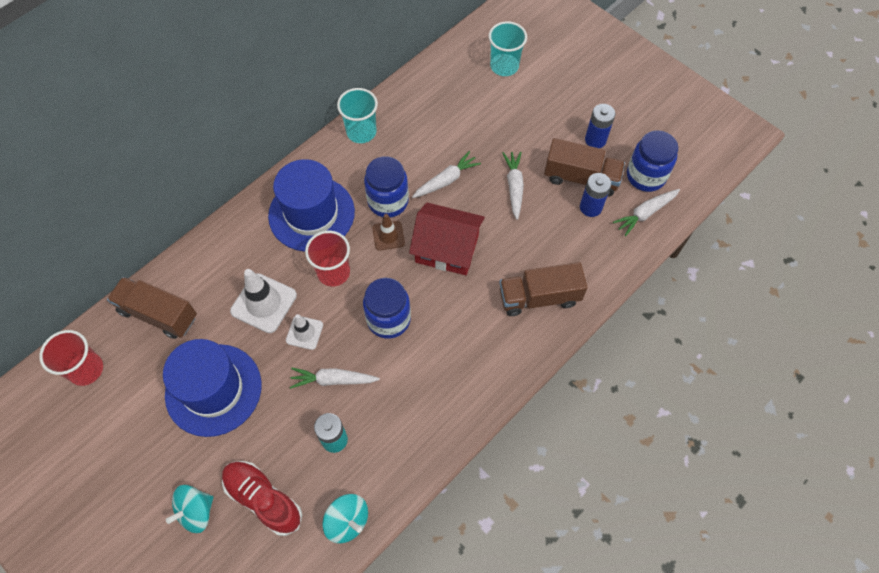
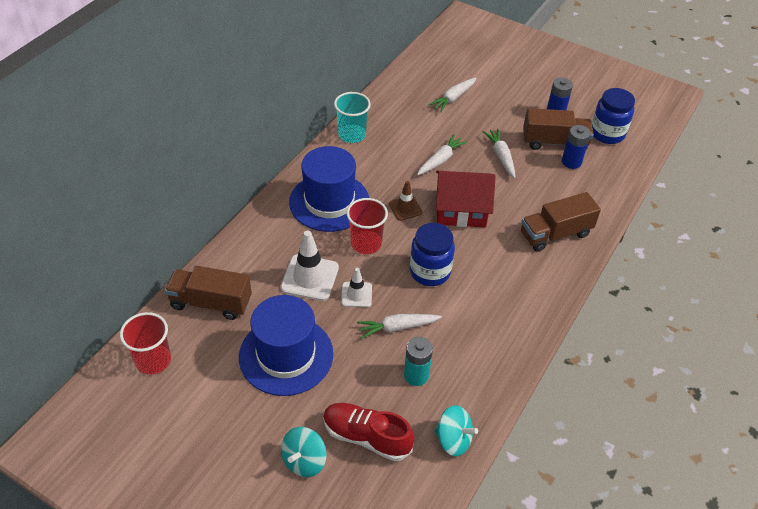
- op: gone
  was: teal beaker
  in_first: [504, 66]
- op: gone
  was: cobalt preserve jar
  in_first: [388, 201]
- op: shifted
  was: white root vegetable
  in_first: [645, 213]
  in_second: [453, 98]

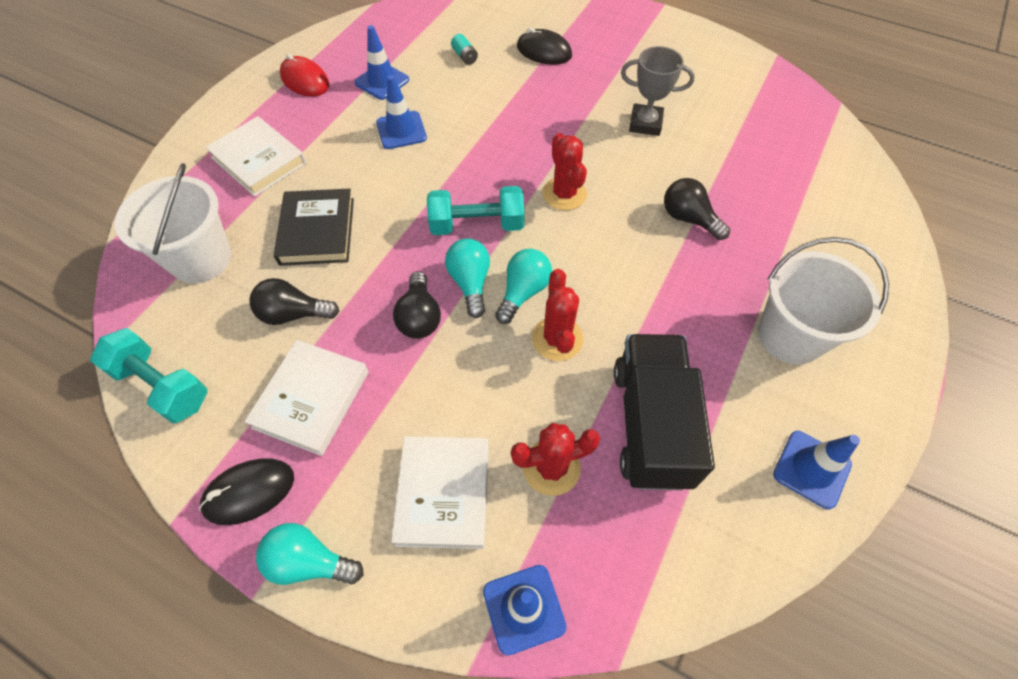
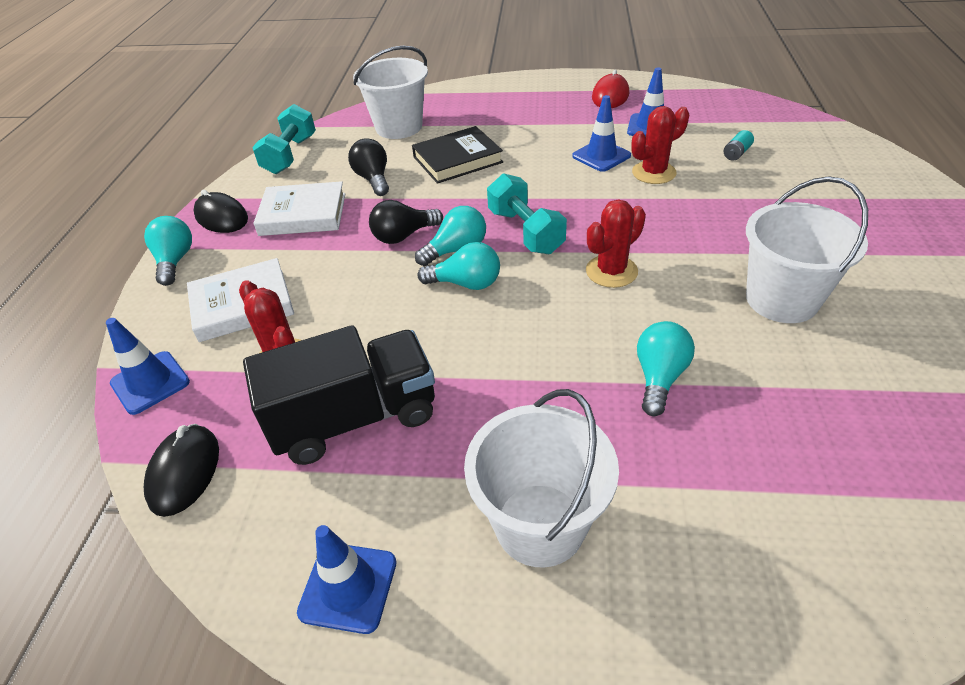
- op: shifted
  was: jet-black computer mouse
  in_first: [544, 51]
  in_second: [184, 472]
- op: swapped
  was: ash-grey award cup
  now: white pail
  in_first: [645, 124]
  in_second: [781, 299]
- op: gone
  was: white hardback
  in_first: [259, 160]
- op: repainted
  was: jet-black lightbulb
  now: teal lightbulb
  in_first: [688, 219]
  in_second: [659, 377]
- op: shifted
  was: crimson cactus
  in_first: [557, 339]
  in_second: [653, 173]

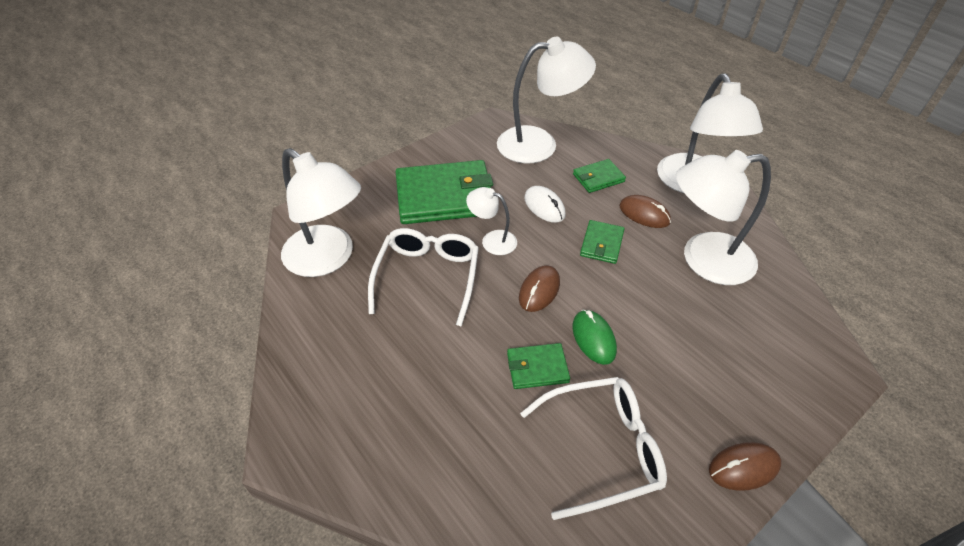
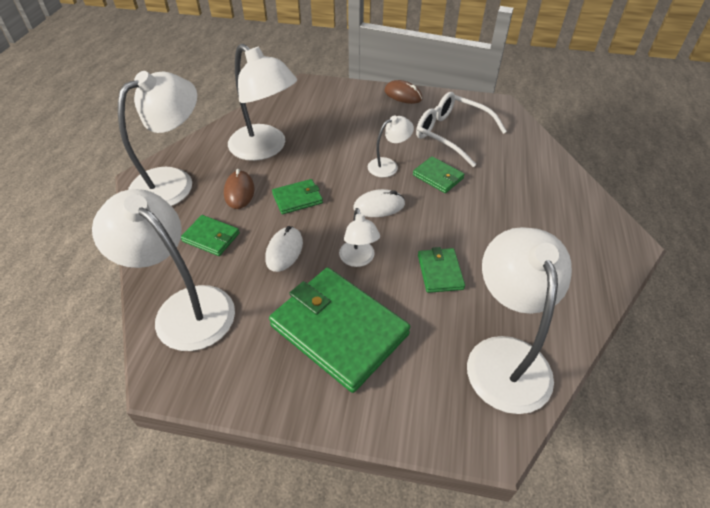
- op: swapped
  was: white spectacles
  now: green billfold
  in_first: [427, 278]
  in_second: [440, 272]
- op: repainted
  was: dark brown computer mouse
  now: white computer mouse
  in_first: [539, 290]
  in_second: [379, 206]
- op: swapped
  was: green computer mouse
  now: white lamp
  in_first: [593, 338]
  in_second: [388, 165]

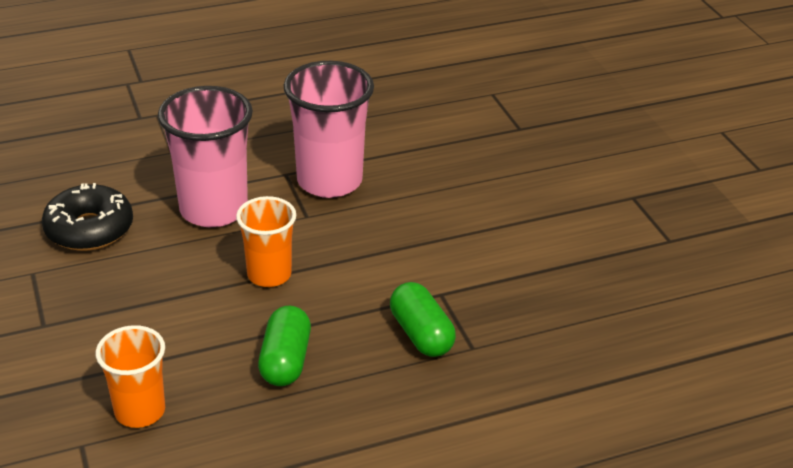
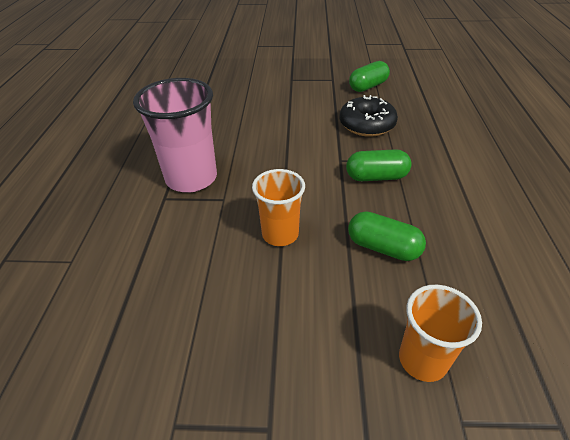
- op: gone
  was: rosy beaker
  in_first: [213, 209]
- op: shifted
  was: jet-black donut
  in_first: [89, 229]
  in_second: [367, 125]
- op: new
  now: green capsule
  in_second: [368, 86]

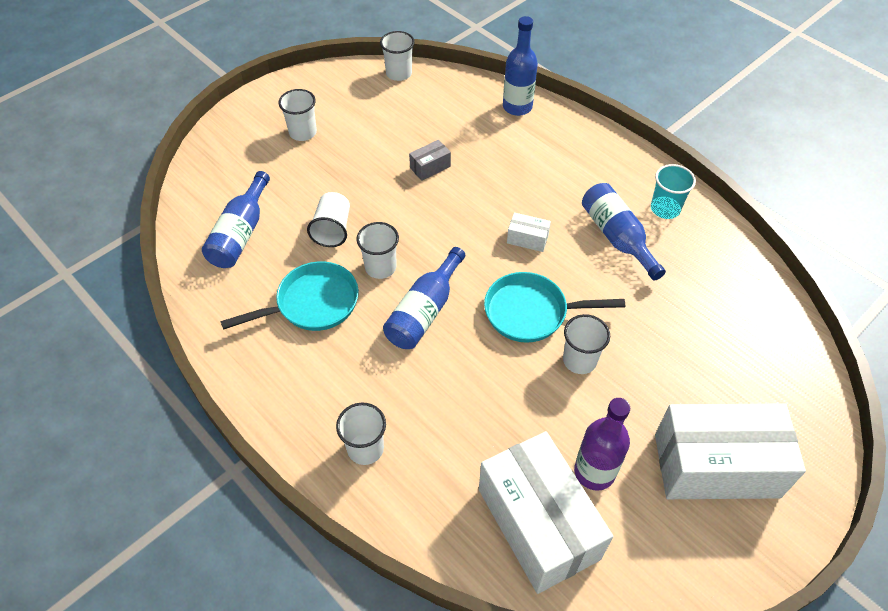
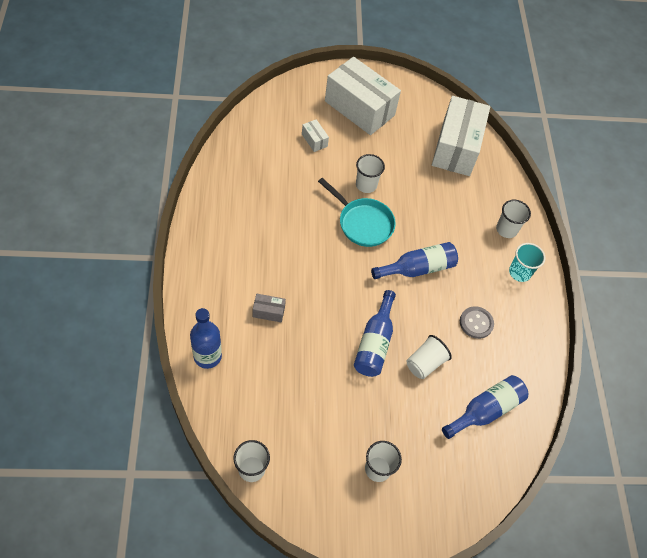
- op: shifted
  was: ash-grey box
  in_first: [430, 167]
  in_second: [268, 311]
- op: shifted
  was: teal beaker
  in_first: [665, 209]
  in_second: [519, 272]
- op: shifted
  was: cobalt bottle
  in_first: [617, 237]
  in_second: [374, 343]
- op: shifted
  was: white box
  in_first: [527, 239]
  in_second: [314, 140]
- op: gone
  was: white beaker
  in_first: [380, 267]
- op: swapped
  was: teal skillet
  now: ash-grey button
  in_first: [312, 304]
  in_second: [476, 323]
- op: gone
  was: purple bottle
  in_first: [594, 472]

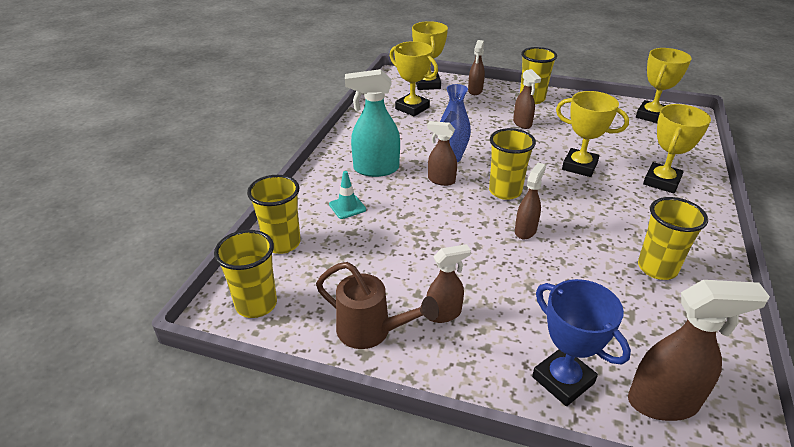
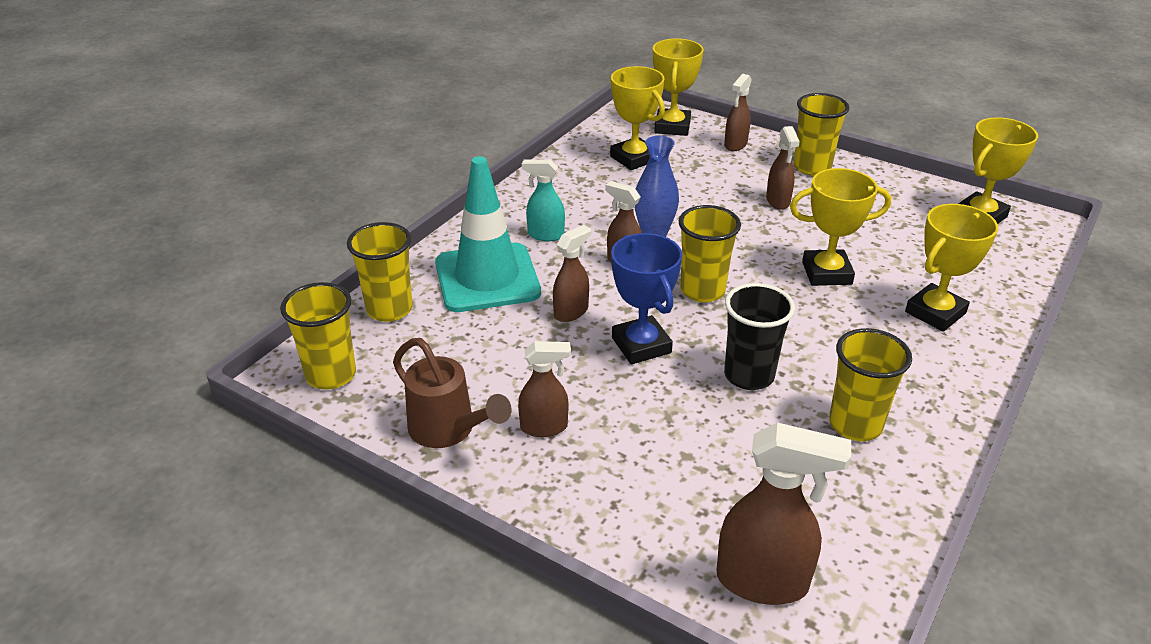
- op: scaled
  was: teal spray bottle
  in_first: [375, 169]
  in_second: [545, 235]
  ratio: 0.61
- op: rotated
  was: bright yellow award cup
  in_first: [579, 166]
  in_second: [826, 273]
  clockwise: -45
- op: shifted
  was: dark brown spray bottle
  in_first: [525, 230]
  in_second: [571, 312]
- op: scaled
  was: teal safety cone
  in_first: [347, 207]
  in_second: [487, 278]
  ratio: 2.43
- op: shifted
  was: cobalt award cup
  in_first: [563, 380]
  in_second: [641, 345]
- op: new
  now: jet-black beaker
  in_second: [749, 375]

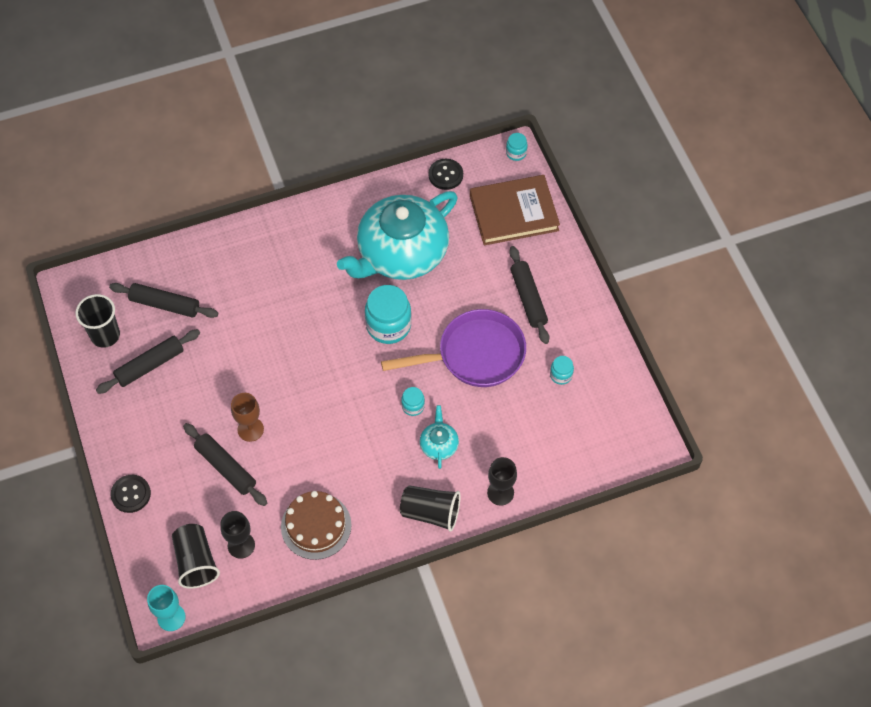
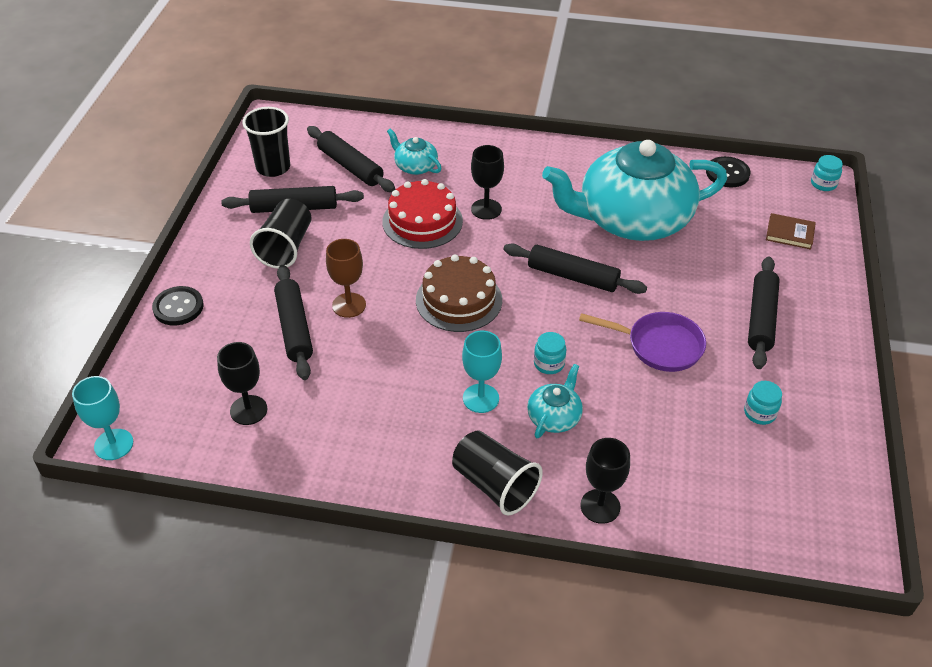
- op: scaled
  was: dark brown hardback
  in_first: [513, 212]
  in_second: [789, 233]
  ratio: 0.44
- op: swapped
  was: teal preserve jar
  now: jet-black pastry roller
  in_first: [388, 325]
  in_second: [573, 276]
- op: scaled
  was: purple skillet
  in_first: [475, 354]
  in_second: [659, 346]
  ratio: 0.64
- op: shifted
  was: dark brown cake
  in_first: [316, 526]
  in_second: [459, 300]
- op: shifted
  was: jet-black beaker
  in_first: [196, 561]
  in_second: [286, 247]
- op: new
  now: teal teapot
  in_second: [415, 166]
- op: new
  now: jet-black goblet
  in_second: [486, 209]
- op: new
  now: crimson cake
  in_second: [422, 221]
- op: new
  now: teal goblet
  in_second: [480, 398]

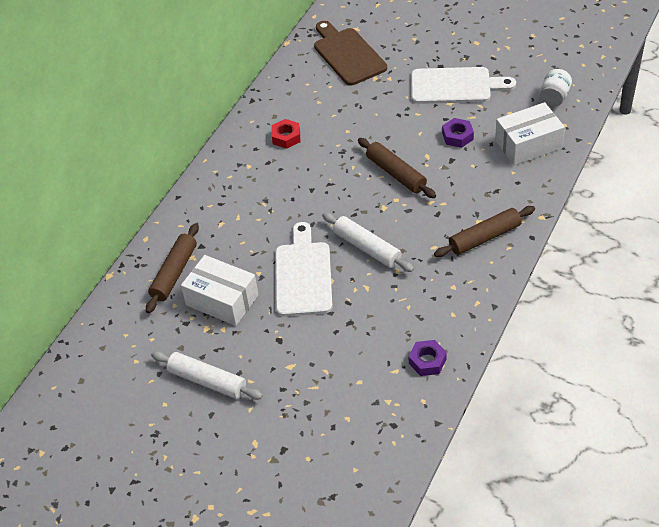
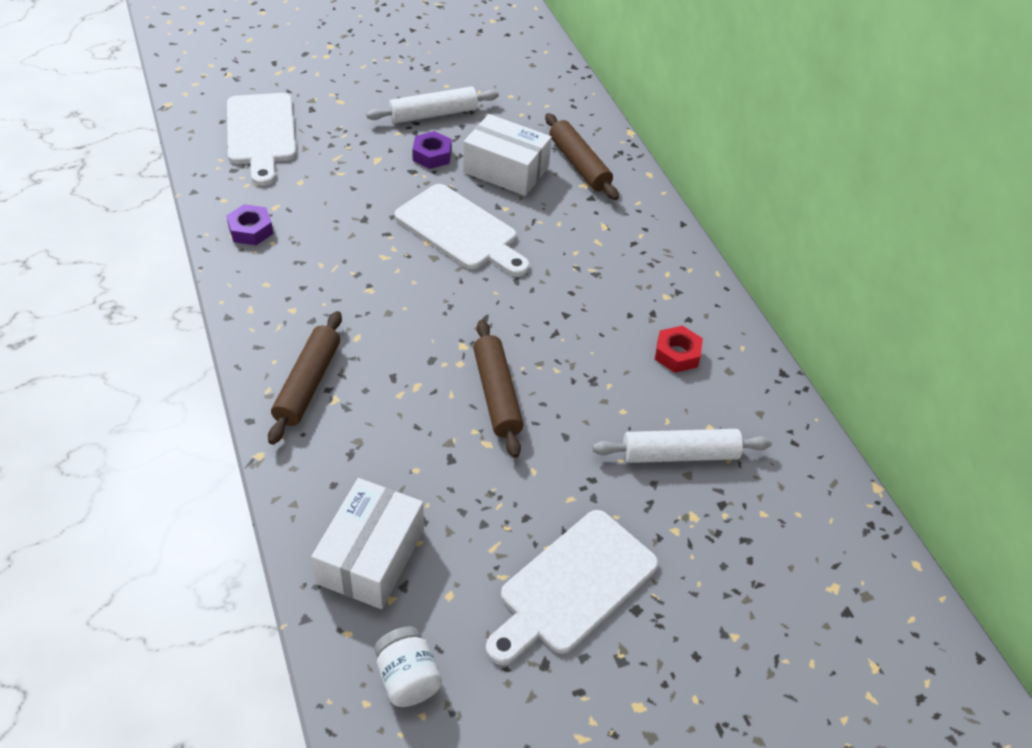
- op: gone
  was: dark brown bread board
  in_first: [347, 54]
- op: shifted
  was: purple hex nut
  in_first: [457, 136]
  in_second: [432, 155]
- op: rotated
  was: dark brown pastry roller
  in_first: [396, 173]
  in_second: [496, 394]
  clockwise: 75
- op: shifted
  was: white pastry roller
  in_first: [367, 248]
  in_second: [680, 454]
- op: rotated
  was: white box
  in_first: [222, 300]
  in_second: [506, 170]
  clockwise: 45
- op: new
  now: white bread board
  in_second: [261, 133]

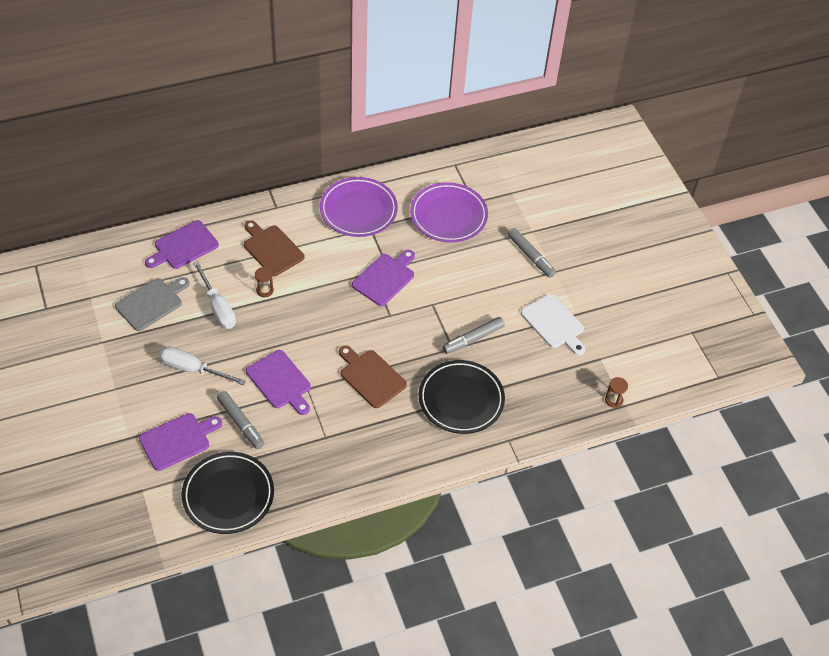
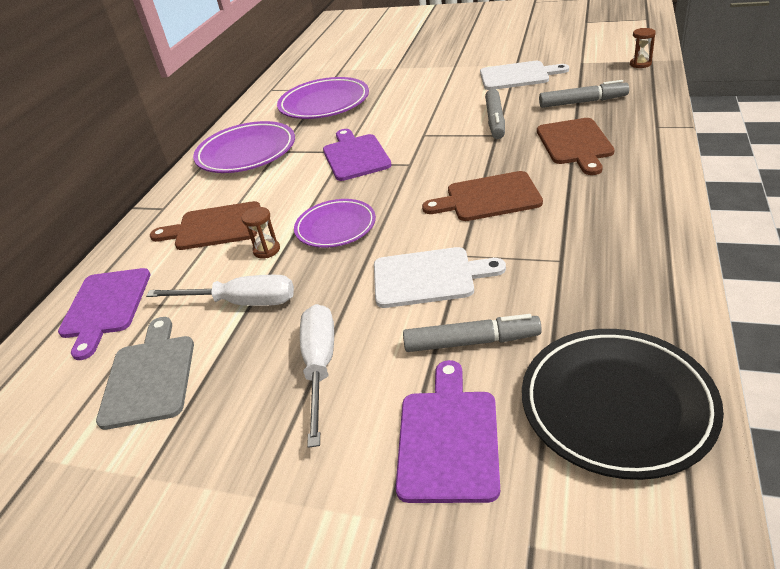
- op: shifted
  was: ash-grey felt pen
  in_first: [531, 256]
  in_second: [582, 102]
- op: rotated
  was: white screwdriver
  in_first: [192, 369]
  in_second: [320, 367]
  clockwise: 120
- op: repainted
  was: purple bread board
  now: white bread board
  in_first: [280, 381]
  in_second: [428, 277]
- op: swapped
  was: jet-black dinner plate
  now: dark brown bread board
  in_first: [461, 400]
  in_second: [575, 144]
- op: new
  now: purple dinner plate
  in_second: [336, 227]

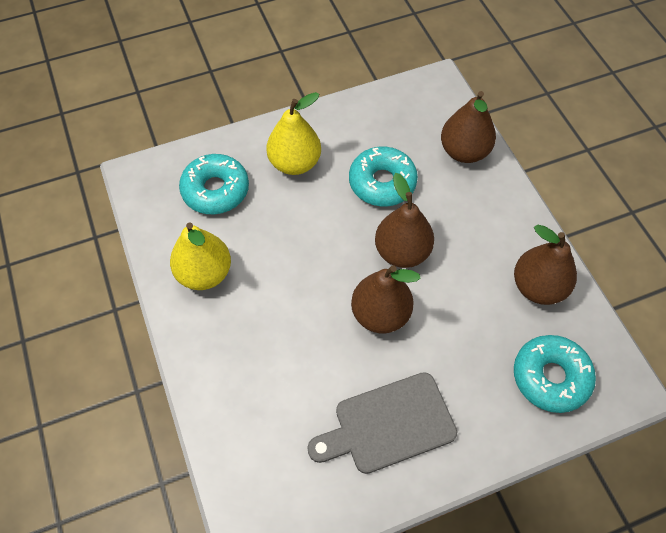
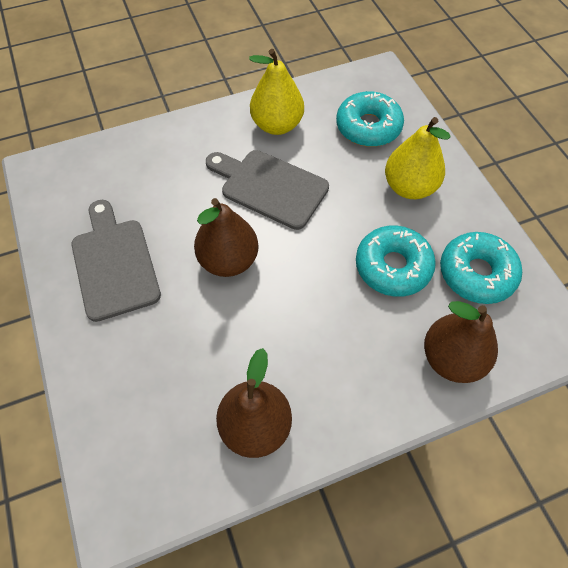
- op: gone
  was: dark brown pear fruit
  in_first: [402, 252]
- op: shifted
  was: teal donut
  in_first: [550, 377]
  in_second: [476, 273]
- op: new
  now: ash-grey bread board
  in_second: [269, 187]

